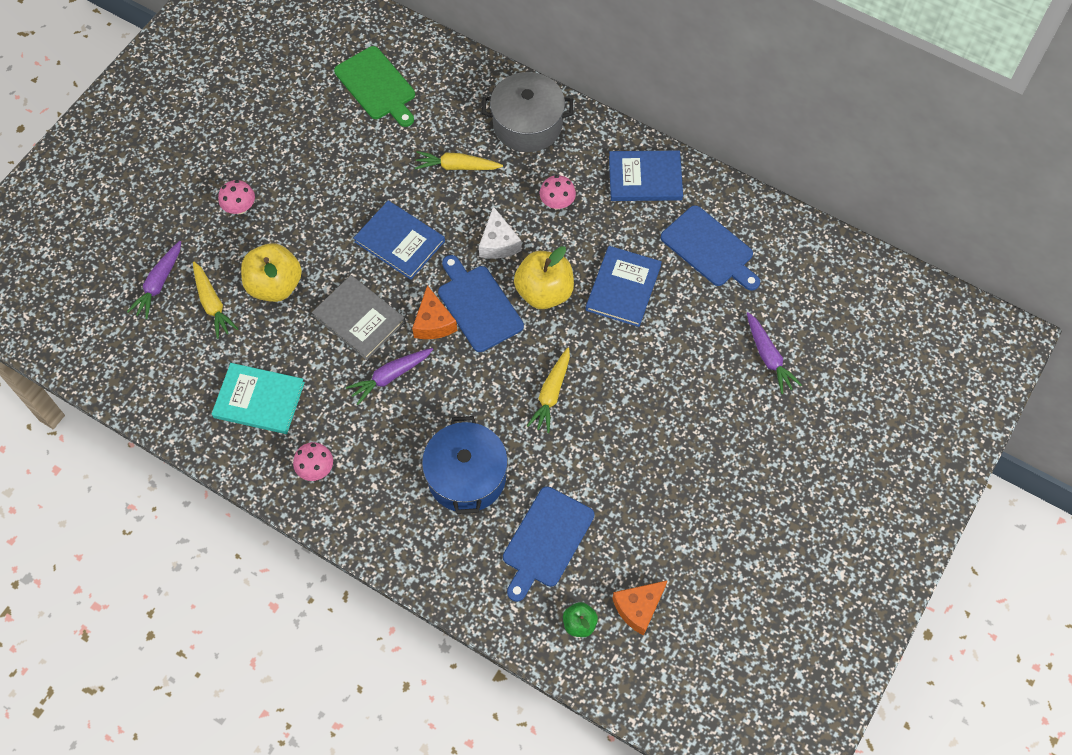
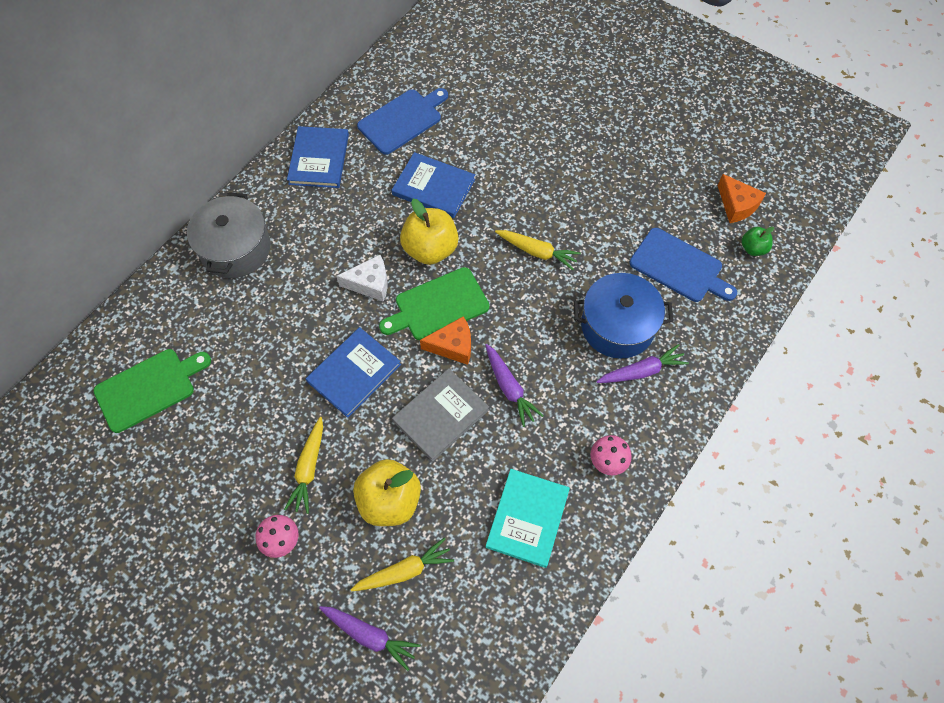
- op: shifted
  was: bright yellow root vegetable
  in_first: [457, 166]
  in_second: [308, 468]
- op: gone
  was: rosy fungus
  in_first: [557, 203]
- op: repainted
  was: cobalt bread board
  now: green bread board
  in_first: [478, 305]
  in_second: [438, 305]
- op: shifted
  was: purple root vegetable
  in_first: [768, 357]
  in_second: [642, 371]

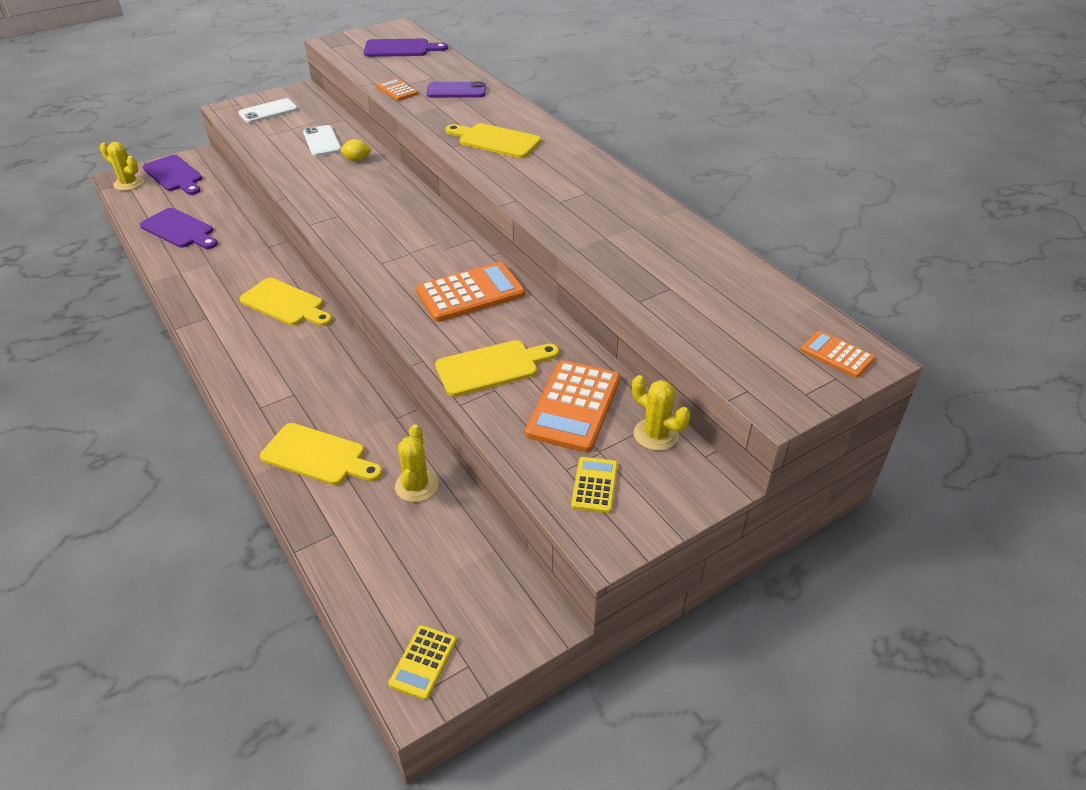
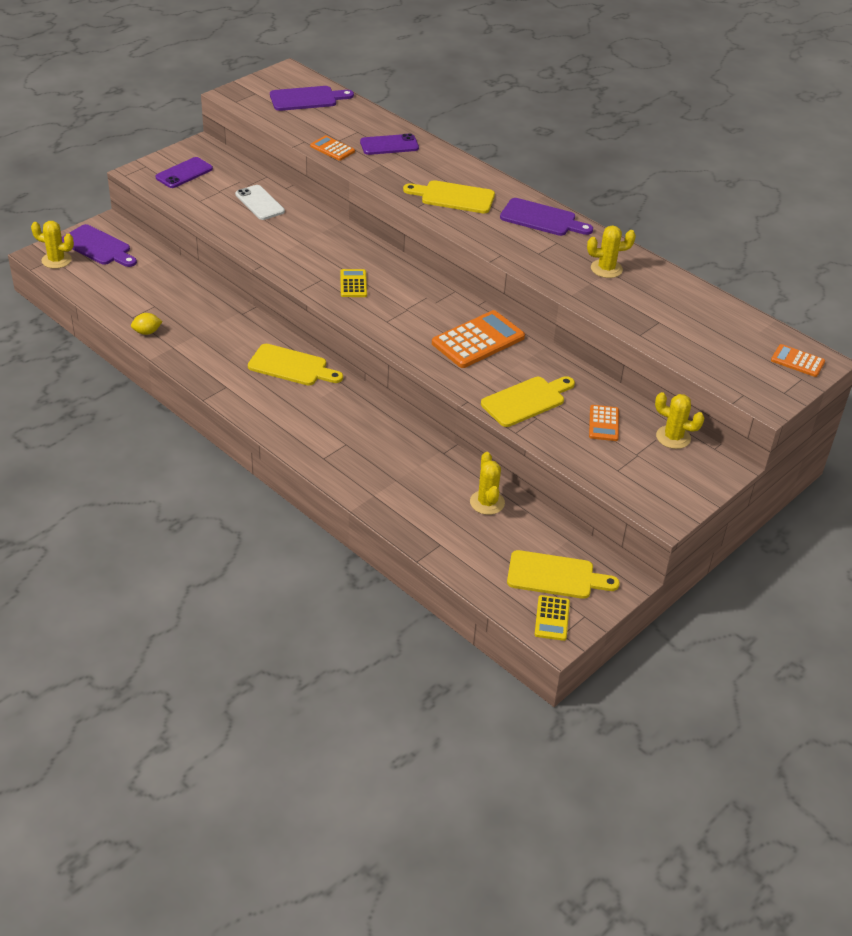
- op: repainted
  was: white mobile phone
  now: purple mobile phone
  in_first: [268, 111]
  in_second: [184, 173]
- op: shifted
  was: bright yellow lemon
  in_first: [357, 160]
  in_second: [147, 332]
- op: shifted
  was: purple bread board
  in_first: [179, 230]
  in_second: [542, 219]
- op: scaled
  was: bright orange calculator
  in_first: [574, 406]
  in_second: [603, 423]
  ratio: 0.54
- op: shifted
  was: bright yellow bread board
  in_first: [318, 456]
  in_second: [555, 576]
- op: shifted
  was: bright yellow calculator
  in_first: [594, 485]
  in_second: [353, 284]
- op: new
  now: bright yellow cactus
  in_second: [606, 269]

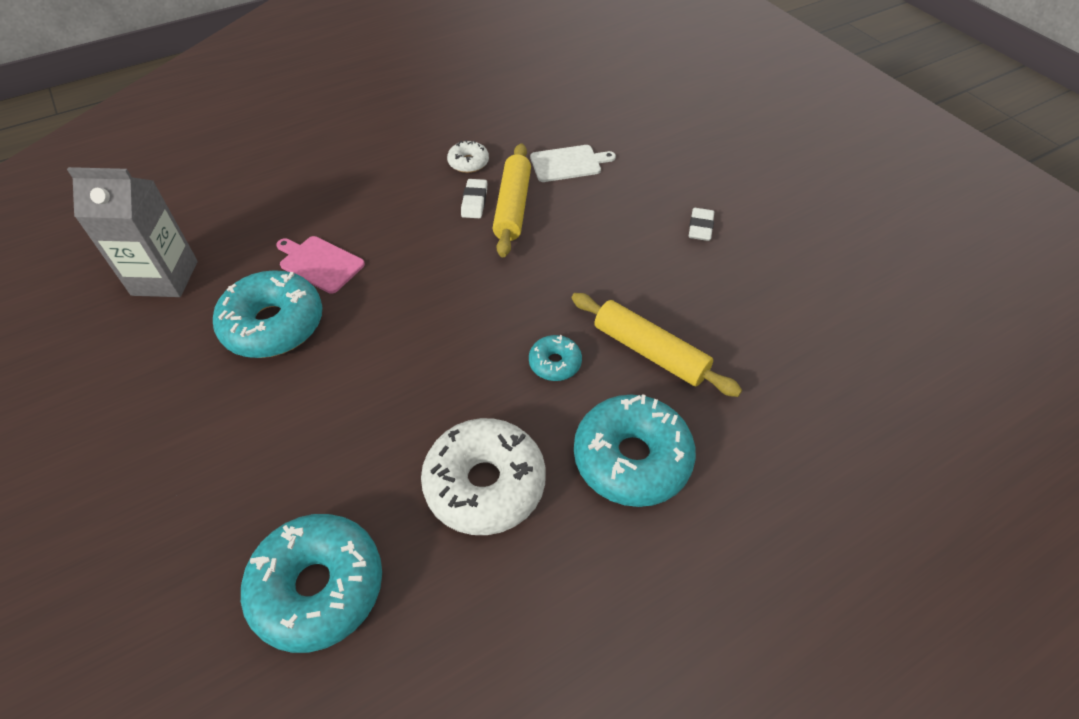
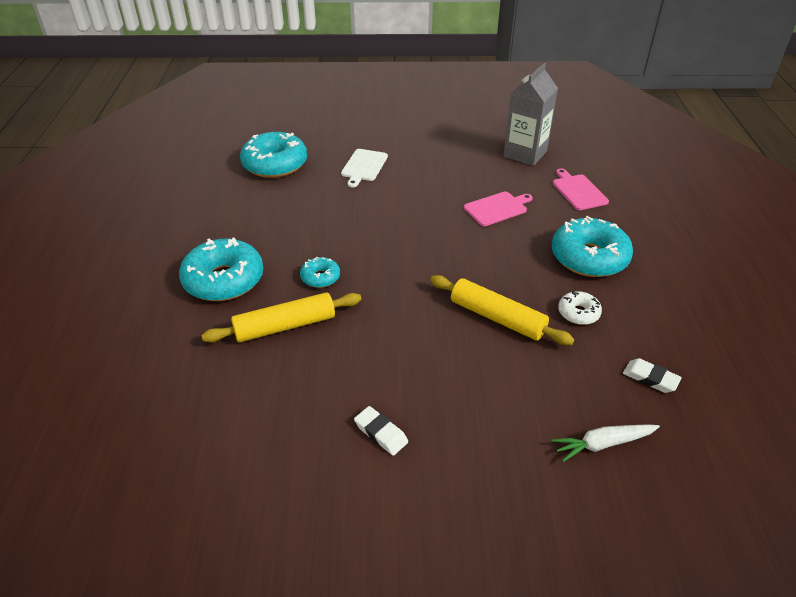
- op: shifted
  was: white bread board
  in_first: [568, 163]
  in_second: [364, 166]
- op: shifted
  was: white gum eraser
  in_first: [474, 202]
  in_second: [650, 378]
- op: shifted
  was: teal donut
  in_first: [273, 325]
  in_second: [589, 257]
- op: gone
  was: white donut
  in_first: [485, 484]
- op: new
  now: rosy bread board
  in_second: [578, 191]
- op: new
  now: white root vegetable
  in_second: [603, 444]

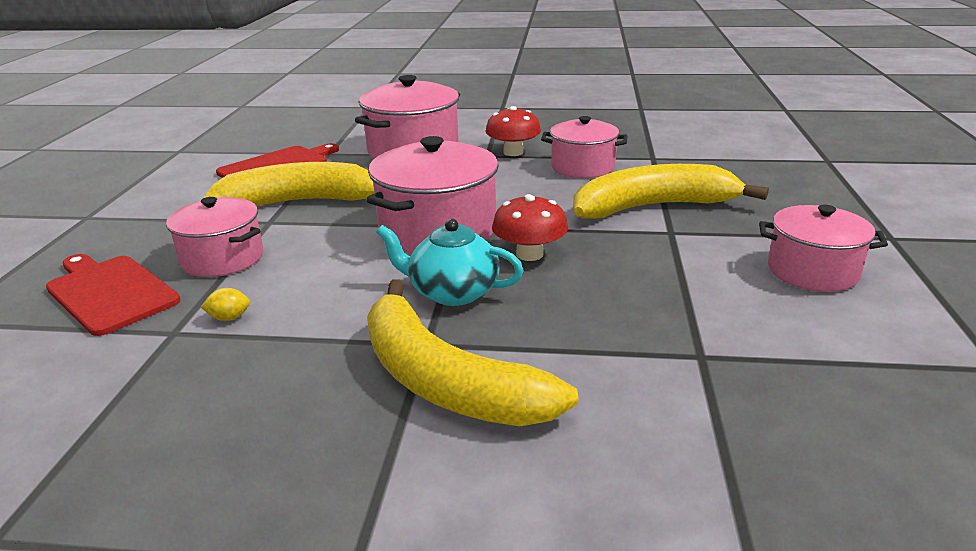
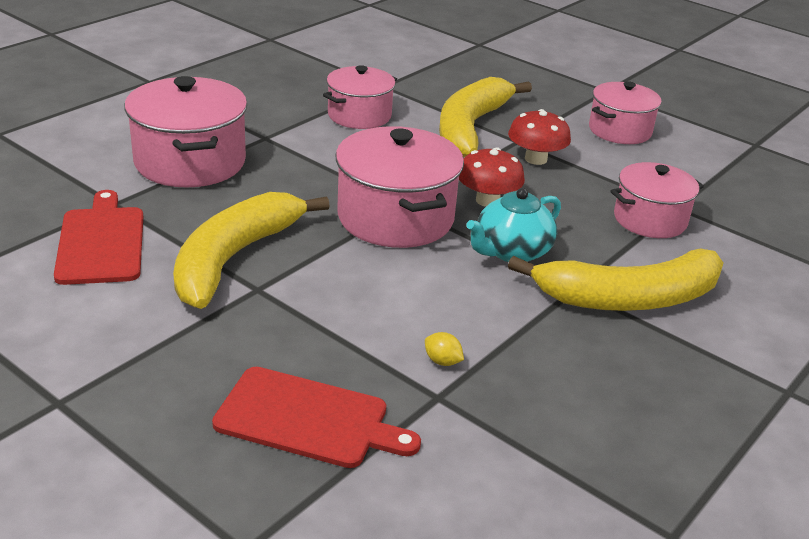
- op: shifted
  was: crimson fungus
  in_first: [513, 152]
  in_second: [535, 159]
- op: shifted
  was: rosy cooking pot
  in_first: [222, 259]
  in_second: [650, 220]
- op: rotated
  was: crimson bread board
  in_first: [109, 292]
  in_second: [308, 419]
  clockwise: -150
- op: rotated
  was: bright yellow lemon
  in_first: [229, 318]
  in_second: [442, 361]
  clockwise: -75

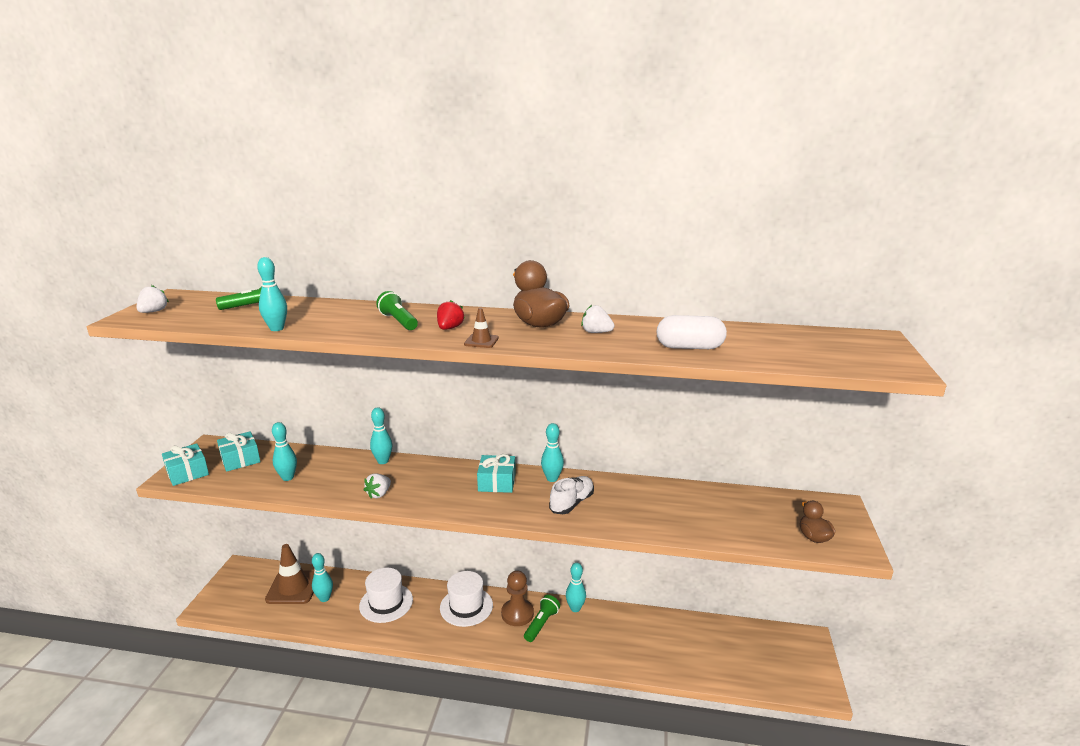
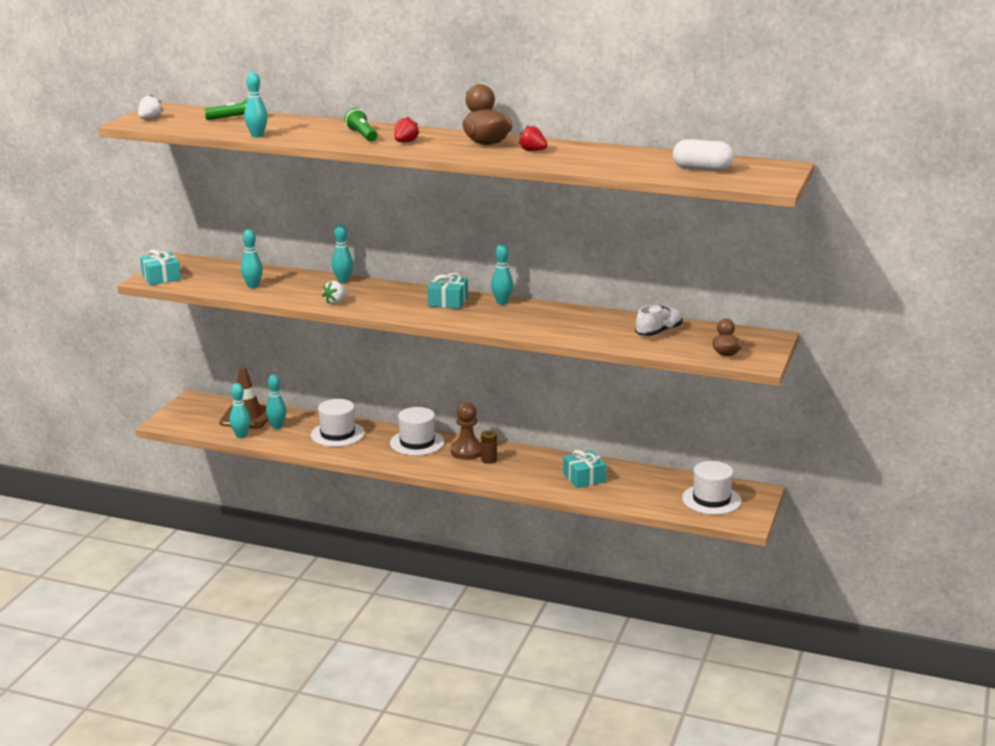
- op: repainted
  was: white toy strawberry
  now: crimson toy strawberry
  in_first: [596, 332]
  in_second: [532, 151]
- op: gone
  was: dark brown safety cone
  in_first: [481, 341]
- op: shifted
  was: white capsule
  in_first: [689, 347]
  in_second: [702, 169]
- op: shifted
  was: teal wrapped gift
  in_first: [240, 459]
  in_second: [584, 478]
- op: shifted
  was: white lace-up shoe
  in_first: [571, 503]
  in_second: [658, 332]
- op: shifted
  was: teal skittle
  in_first: [575, 608]
  in_second: [241, 436]
- op: swapped
  was: green flashlight
  now: dark brown power cell
  in_first: [541, 624]
  in_second: [489, 460]
- op: new
  now: white top hat
  in_second: [711, 499]

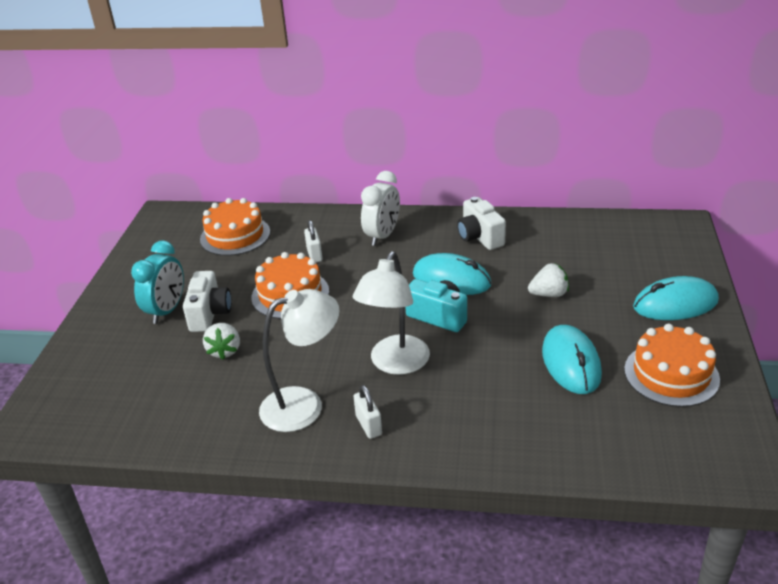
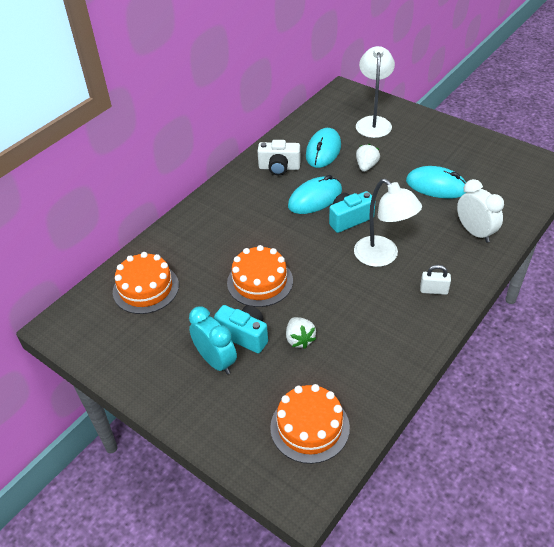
- op: shifted
  was: white alarm clock
  in_first: [382, 236]
  in_second: [475, 232]
- op: gone
  was: white lock
  in_first: [314, 255]
- op: repainted
  was: white compact camera
  now: teal compact camera
  in_first: [209, 314]
  in_second: [244, 335]
- op: shifted
  was: teal computer mouse
  in_first: [675, 304]
  in_second: [323, 151]
- op: shifted
  was: white lamp
  in_first: [304, 404]
  in_second: [373, 122]
- op: rotated
  was: white toy strawberry
  in_first: [224, 351]
  in_second: [299, 339]
  clockwise: 45
- op: shifted
  was: bright orange cake
  in_first: [671, 374]
  in_second: [309, 427]

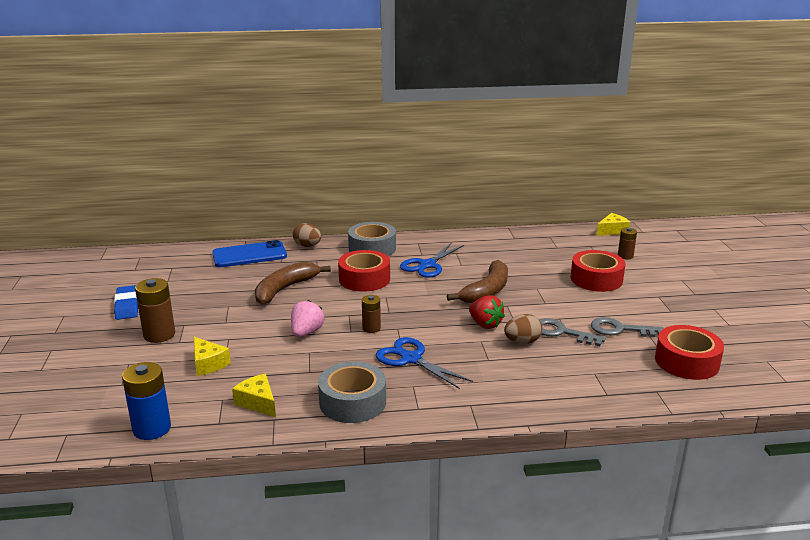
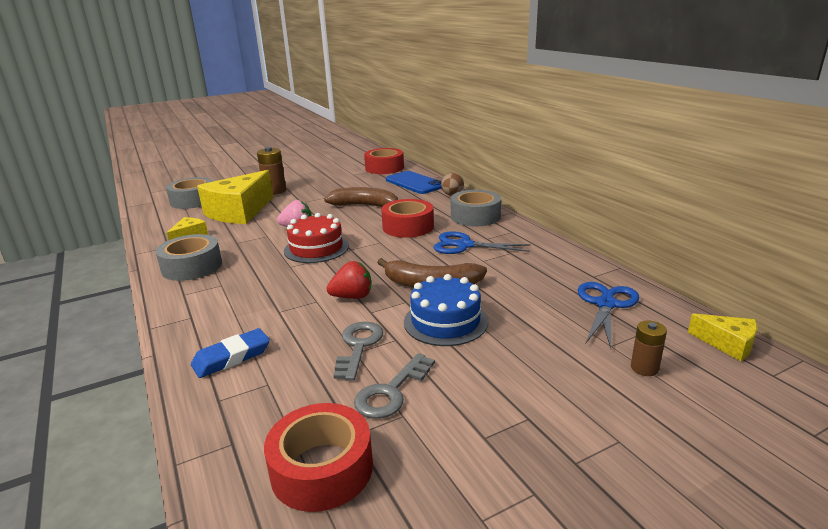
- op: shifted
  was: crimson tape
  in_first: [596, 279]
  in_second: [384, 168]
- op: shifted
  was: cobalt gum eraser
  in_first: [127, 306]
  in_second: [231, 357]
- op: swapped
  was: dark brown power cell
  now: crimson cake
  in_first: [371, 328]
  in_second: [316, 248]
- op: rotated
  was: crimson toy strawberry
  in_first: [485, 324]
  in_second: [352, 297]
  clockwise: -135
- op: gone
  was: dark brown toy egg
  in_first: [522, 342]
- op: rotated
  was: ash-grey door key
  in_first: [620, 329]
  in_second: [391, 391]
  clockwise: -135
- op: scaled
  was: bright yellow piece of cheese
  in_first: [208, 364]
  in_second: [239, 212]
  ratio: 2.18
- op: shifted
  was: cobalt scissors
  in_first: [411, 359]
  in_second: [605, 304]
- op: gone
  was: cobalt power cell
  in_first: [152, 428]
- op: new
  now: ash-grey tape
  in_second: [193, 200]
- op: new
  now: cobalt cake
  in_second: [445, 321]

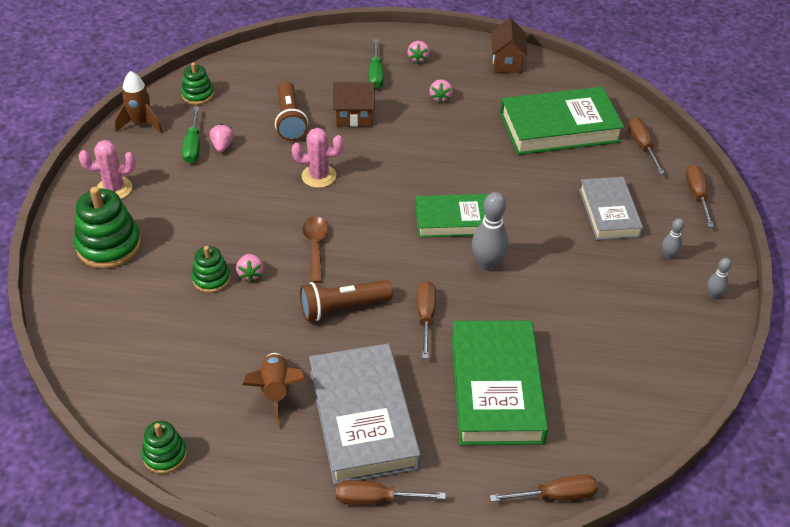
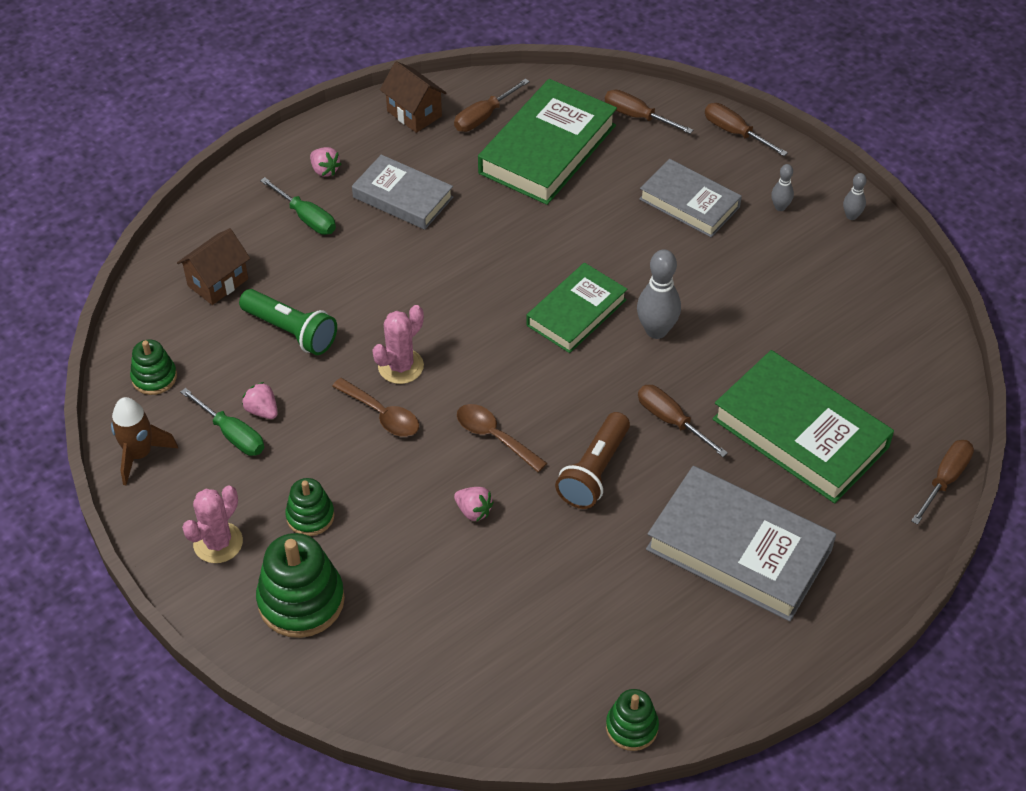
- op: swapped
  was: rosy toy strawberry
  now: ash-grey hardback
  in_first: [440, 98]
  in_second: [402, 197]
- op: repainted
  was: dark brown flashlight
  now: green flashlight
  in_first: [290, 120]
  in_second: [291, 331]
- op: shifted
  was: dark brown cottage
  in_first: [354, 117]
  in_second: [218, 282]
- op: shifted
  was: green ring stacker
  in_first: [211, 279]
  in_second: [310, 516]
- op: gone
  was: dark brown spaceship
  in_first: [276, 392]
- op: shifted
  was: dark brown screwdriver
  in_first: [376, 499]
  in_second: [483, 117]
- op: new
  now: dark brown teaspoon
  in_second: [382, 415]

